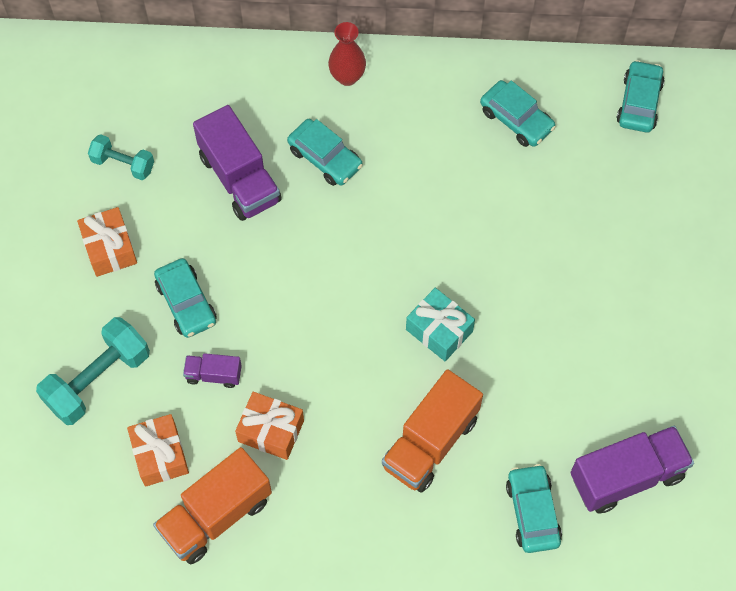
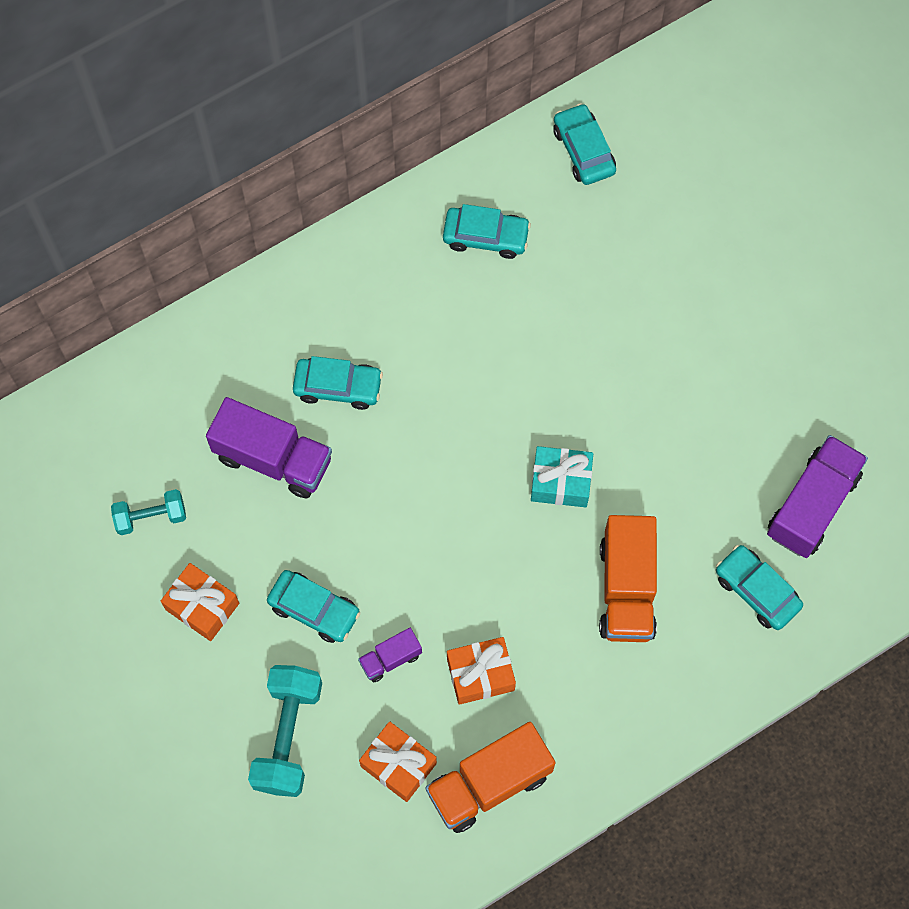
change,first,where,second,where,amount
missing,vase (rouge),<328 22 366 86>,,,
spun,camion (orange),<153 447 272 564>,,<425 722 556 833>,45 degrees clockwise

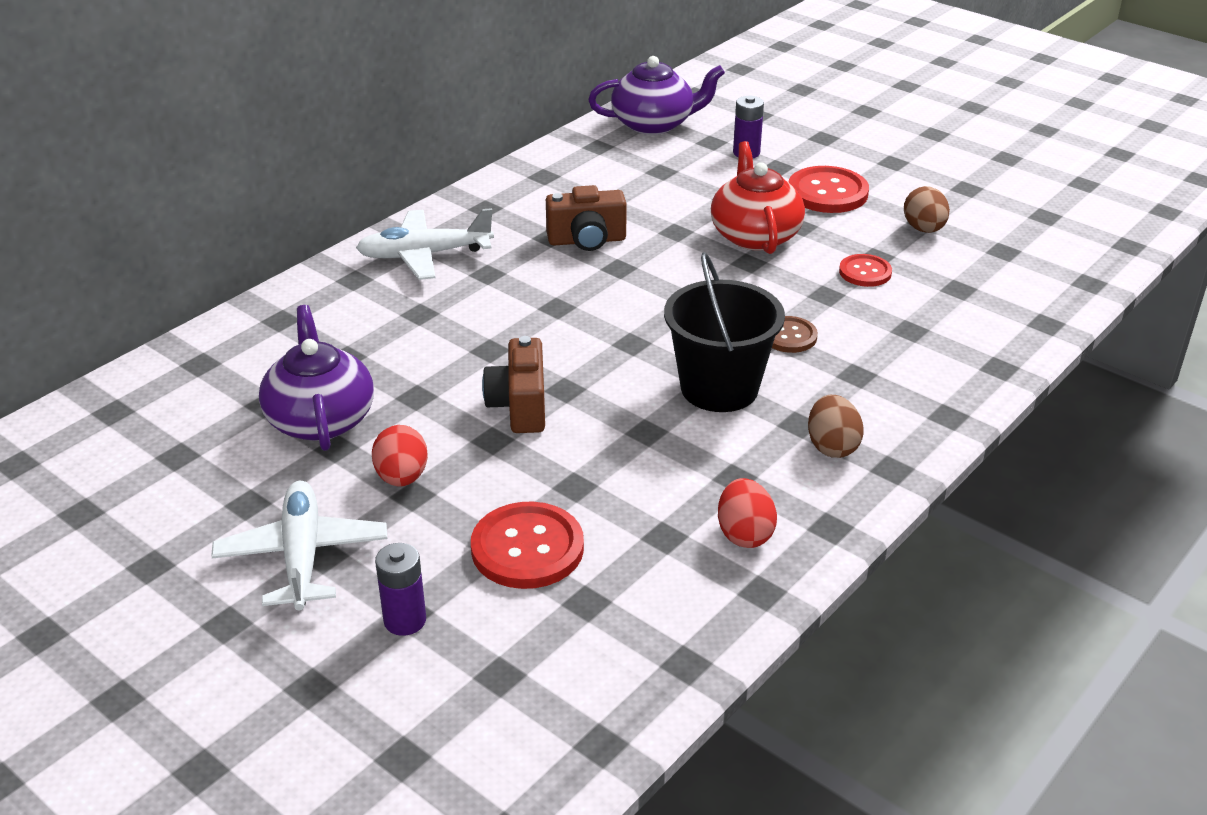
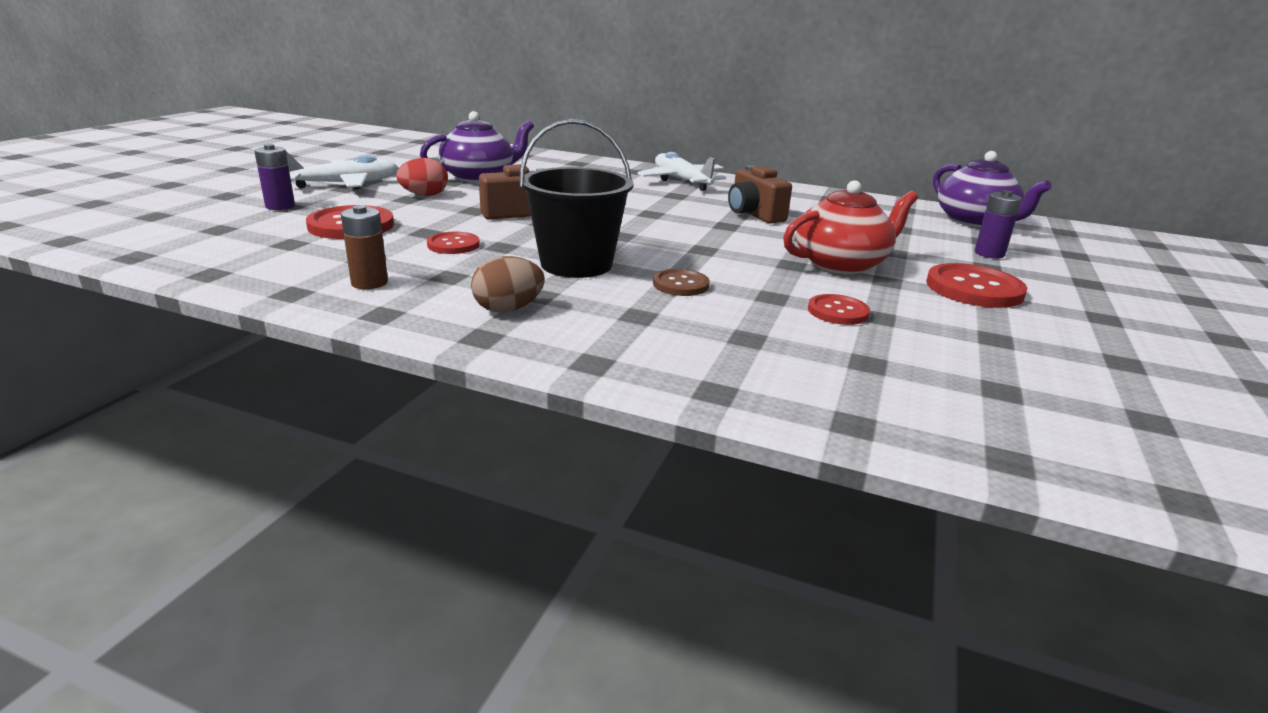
change,first,where,second,where,amount
missing,œuf (marron),<904 186 950 233>,,,
exchanged,œuf (rouge),<718 478 777 548>,pile (marron),<341 205 388 289>,
appeared,,,bouton (rouge),<427 232 480 254>,

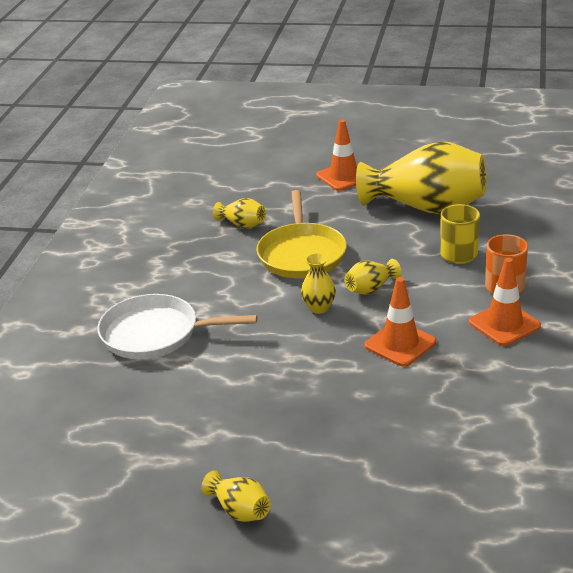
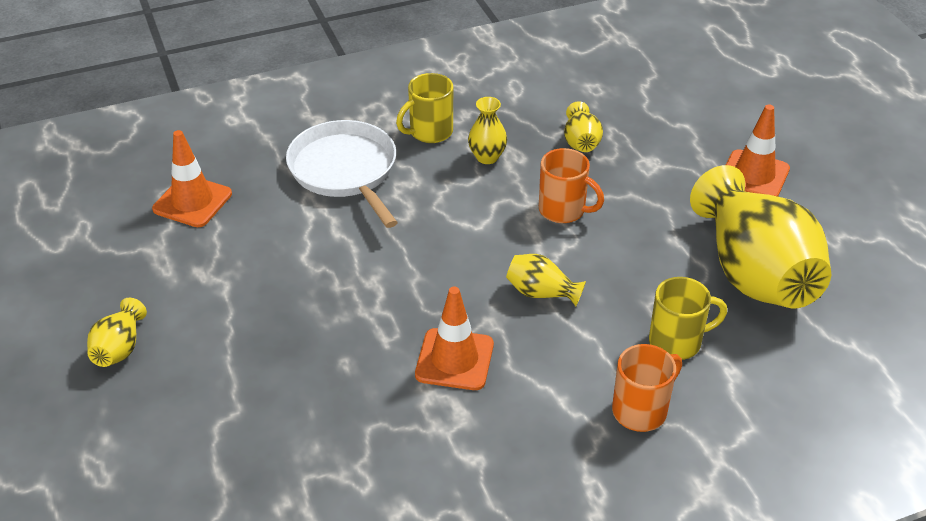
change,first,where,second,where,amount
exchanged,poêle (jaune),<256 190 347 278>,tasse (orange),<539 148 604 223>,
relocated,vase (jaune),<301 253 336 314>,,<468 97 507 164>,
relocated,cône de chantier (orange),<469 258 541 346>,,<152 130 232 227>,
appeared,,,tasse (jaune),<396 73 453 143>,

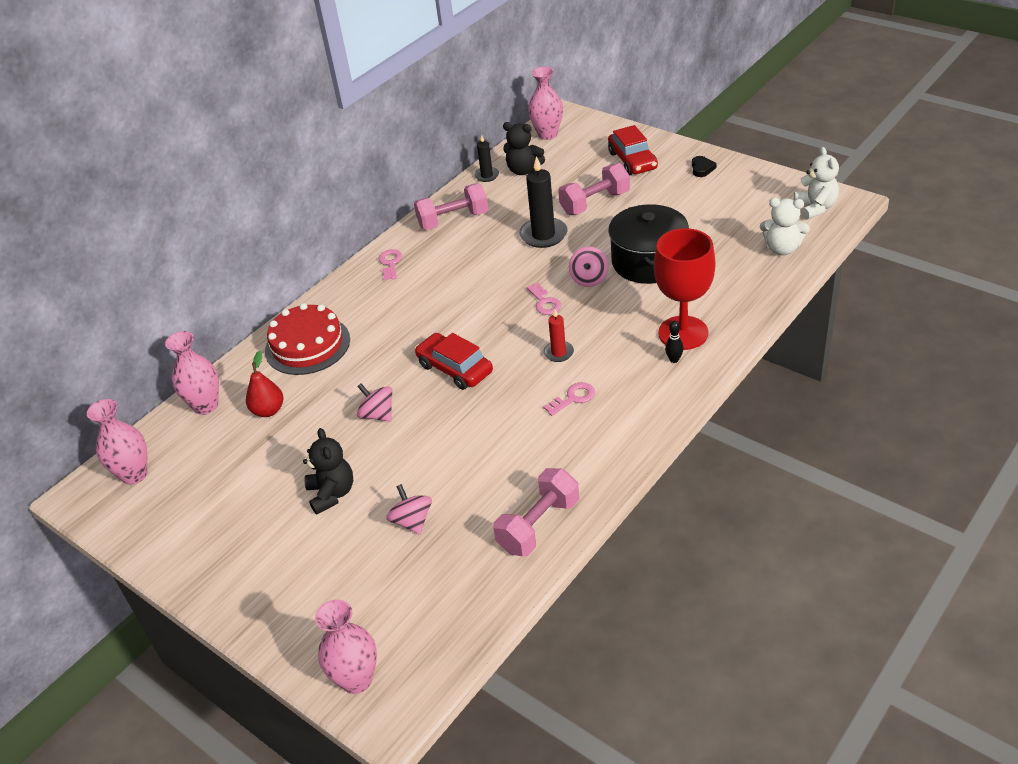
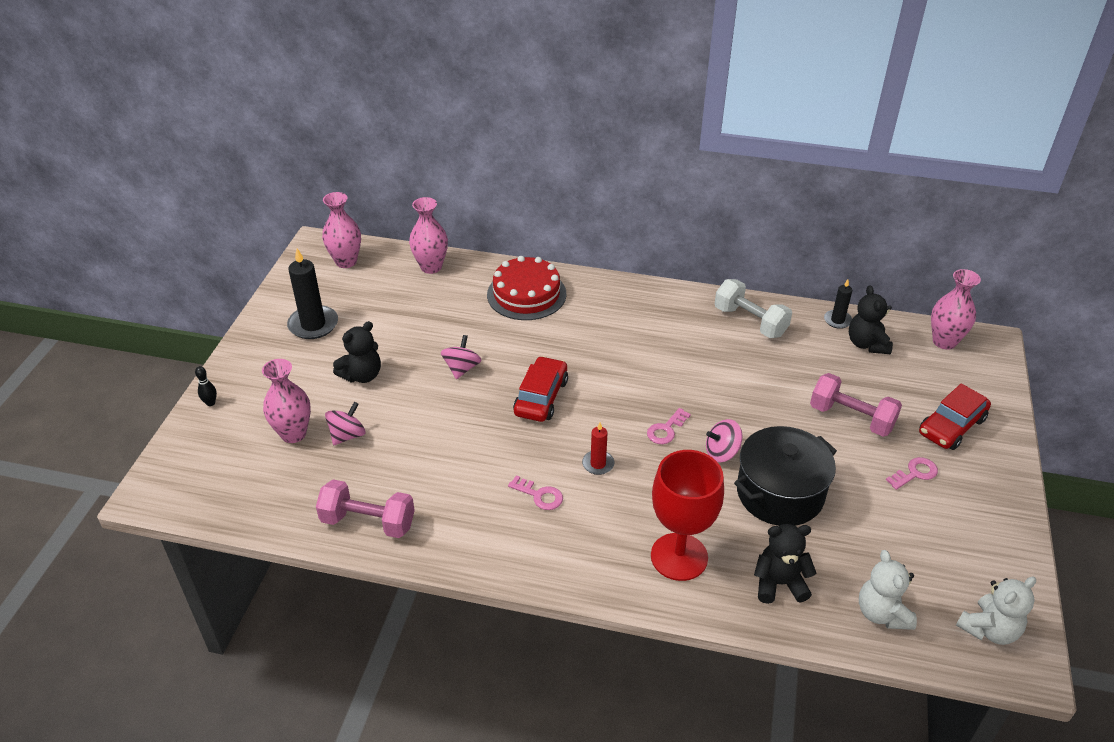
change,first,where,second,where,amount
relocated,bougie (noir),<519 156 567 248>,,<287 248 338 339>,
missing,cœur (noir),<692 156 717 177>,,,
colour,haltère (rose),<414 183 488 230>,haltère (blanc),<715 279 792 338>,
relocated,clé (rose),<379 249 402 280>,,<886 457 938 490>,
relocated,quille (noir),<665 321 684 363>,,<195 366 217 406>,
missing,poire (rouge),<246 351 283 417>,,,
relocated,vase (rose),<315 599 377 694>,,<262 359 311 443>,
appeared,,,ours en peluche (noir),<754 524 817 604>,

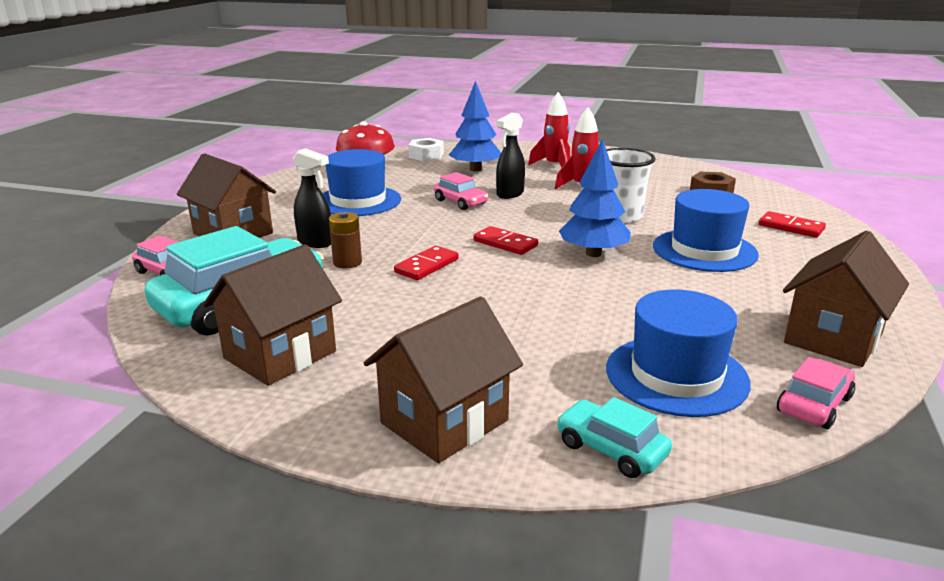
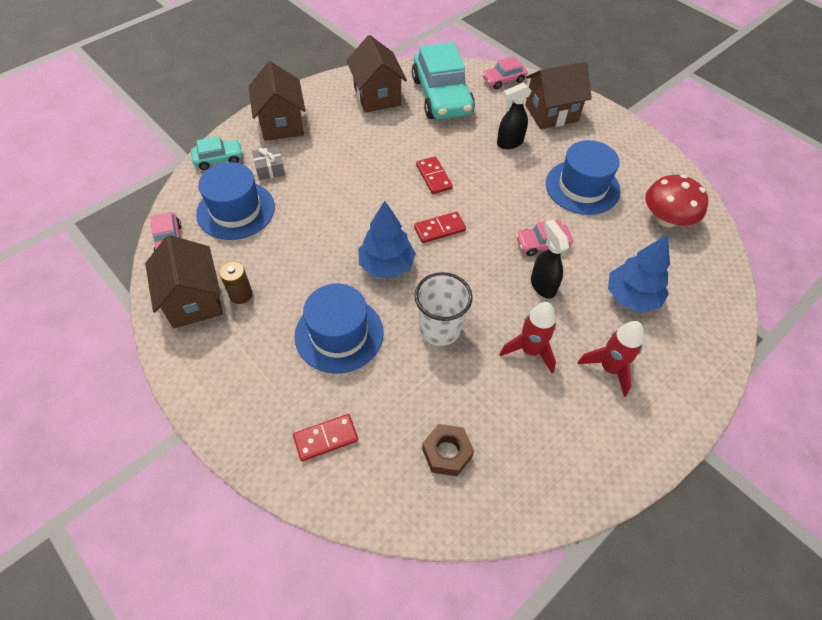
change,first,where,second,where,amount
missing,écrou (blanc),<408 138 444 161>,,,
relocated,pile (marron),<329 212 362 269>,,<219 261 253 304>,
appeared,,,cadeau (gris),<252 146 285 180>,

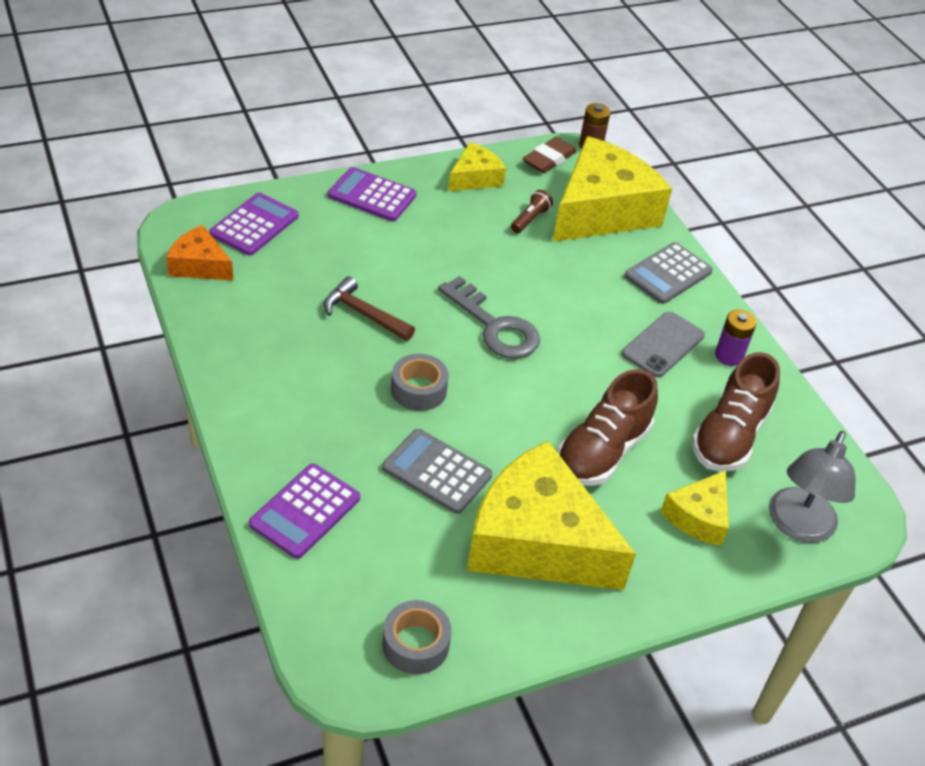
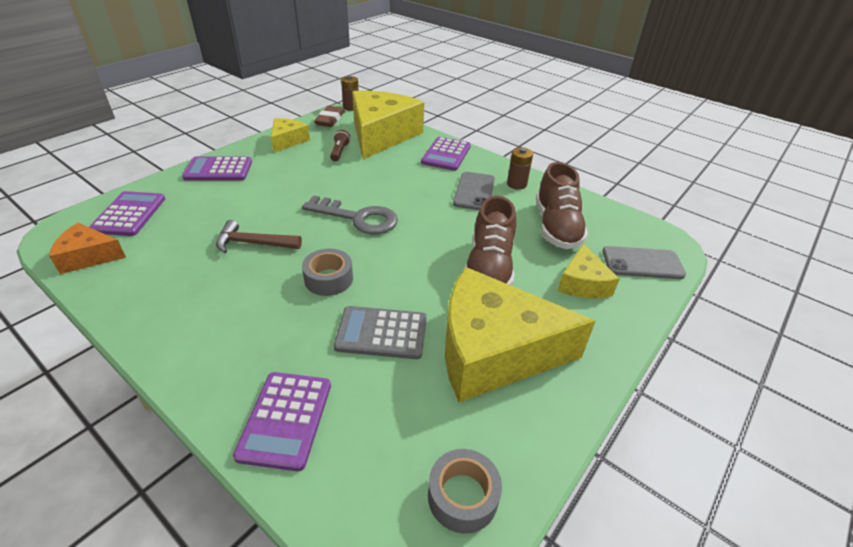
change,first,where,second,where,amount
colour,calculatrice (gris),<624 242 713 304>,calculatrice (violet),<421 137 471 171>,
colour,pile (violet),<715 310 757 366>,pile (marron),<507 147 533 190>,
exchanged,lampe (gris),<769 431 855 543>,téléphone (gris),<602 246 686 279>,

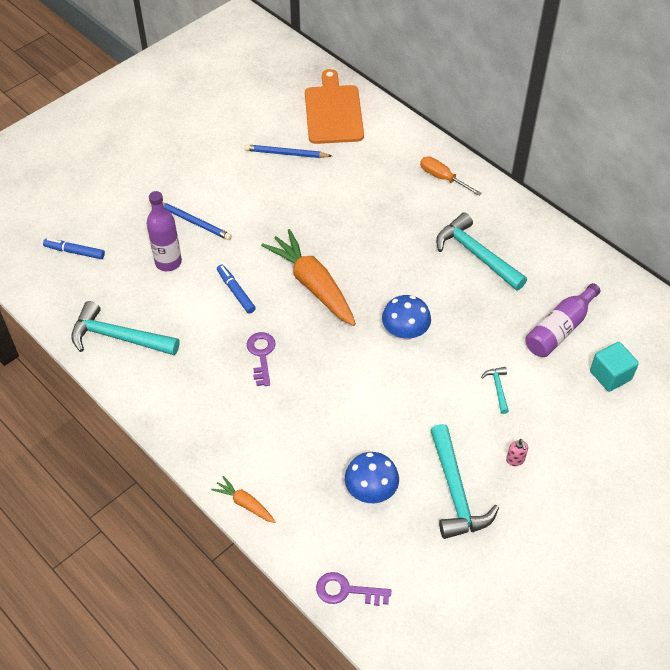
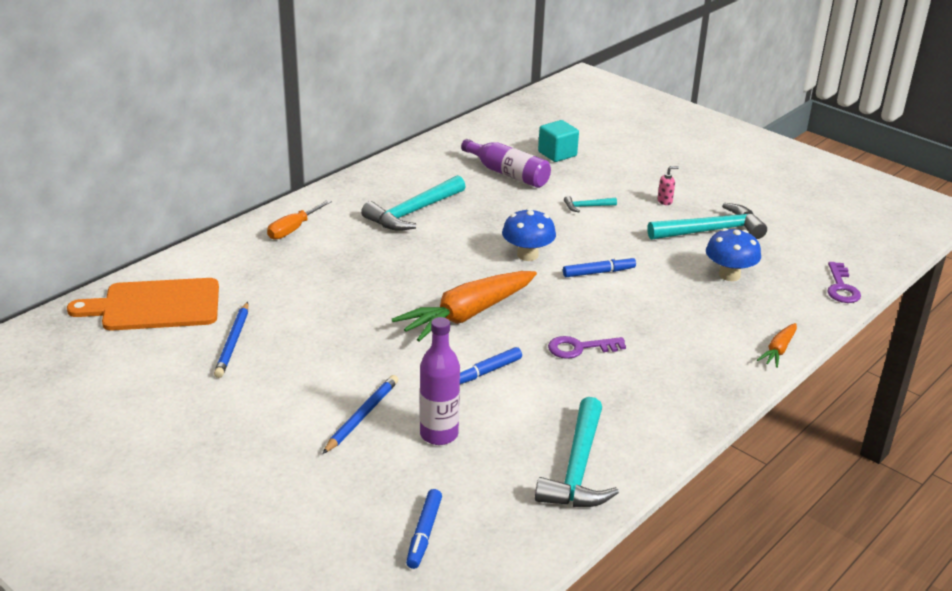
change,first,where,second,where,amount
appeared,,,feutre (bleu),<563 256 636 277>,

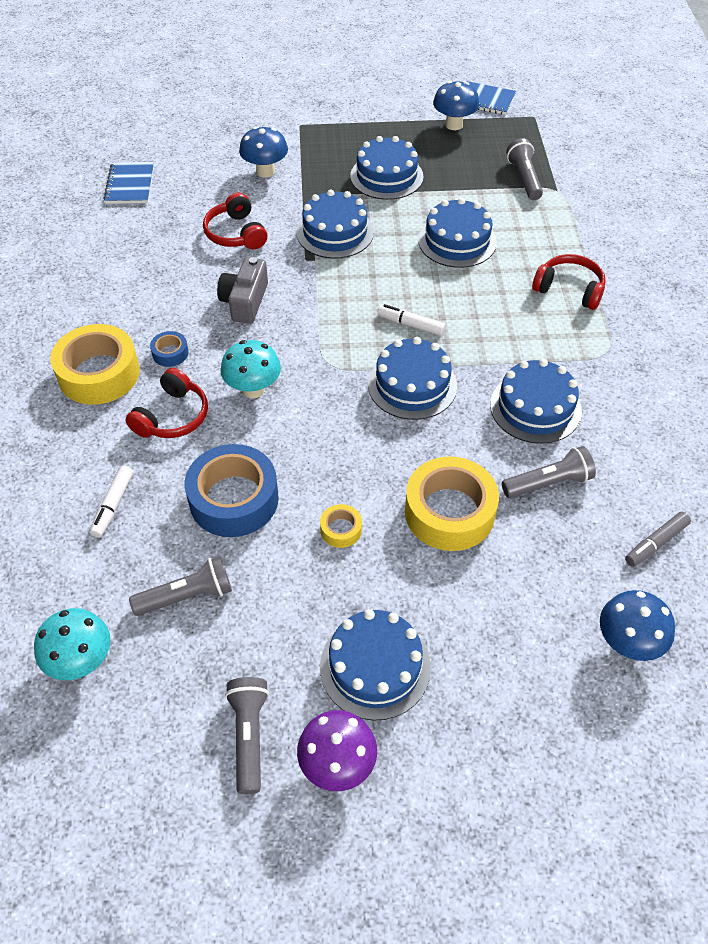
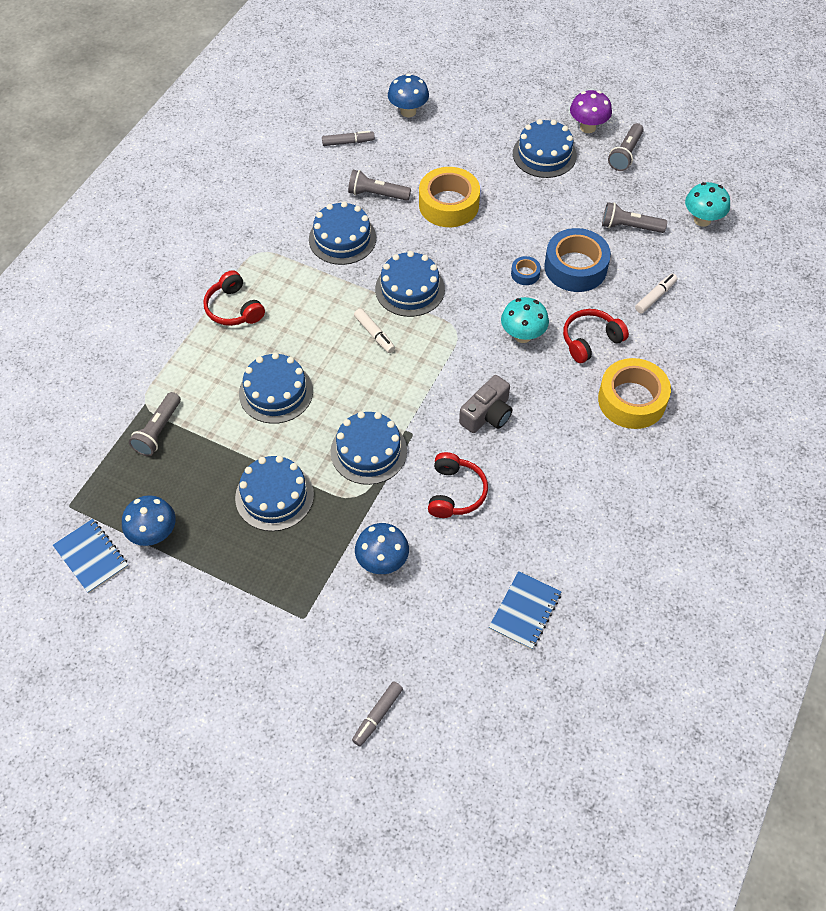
change,first,where,second,where,amount
relocated,ruban adhésif (bleu),<150 331 189 367>,,<511 256 541 285>,
missing,ruban adhésif (jaune),<320 504 362 548>,,,
appeared,,,feutre (gris),<352 681 403 746>,

